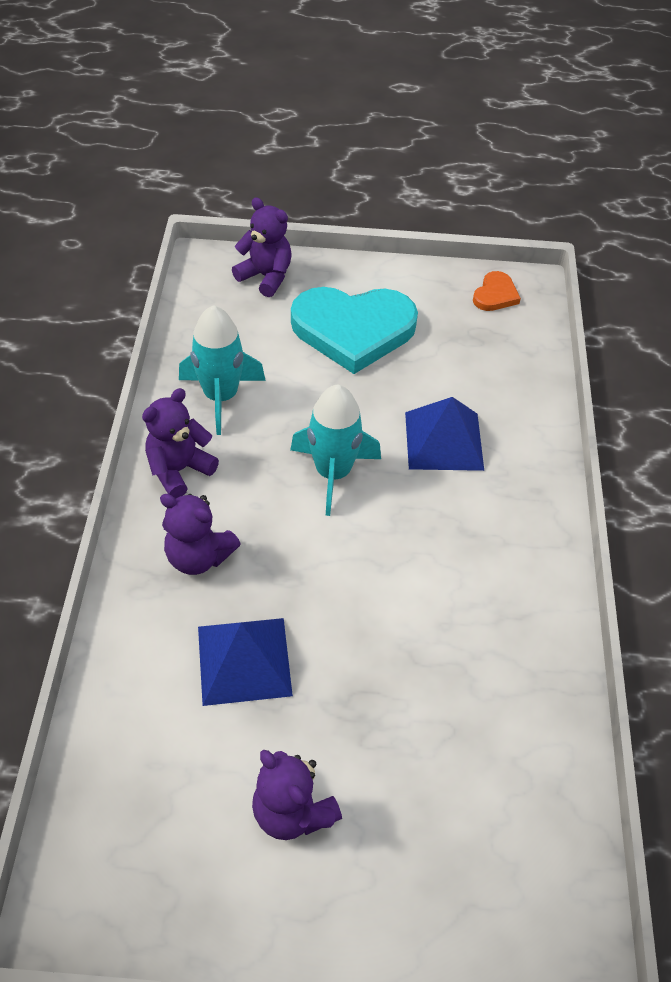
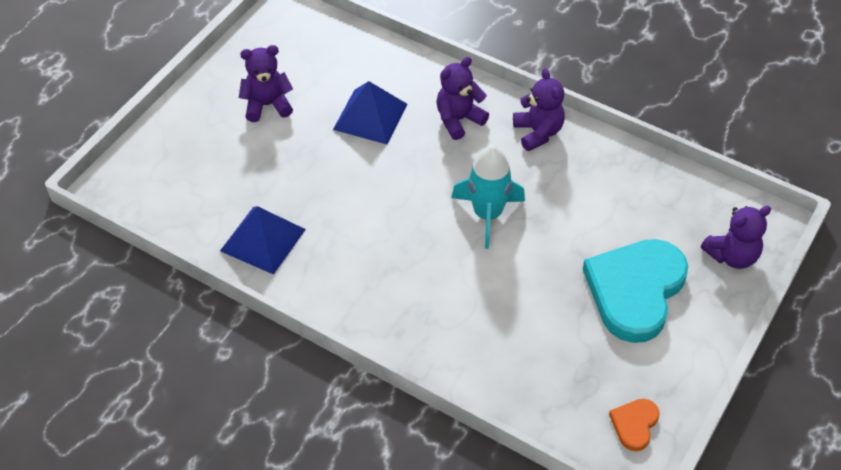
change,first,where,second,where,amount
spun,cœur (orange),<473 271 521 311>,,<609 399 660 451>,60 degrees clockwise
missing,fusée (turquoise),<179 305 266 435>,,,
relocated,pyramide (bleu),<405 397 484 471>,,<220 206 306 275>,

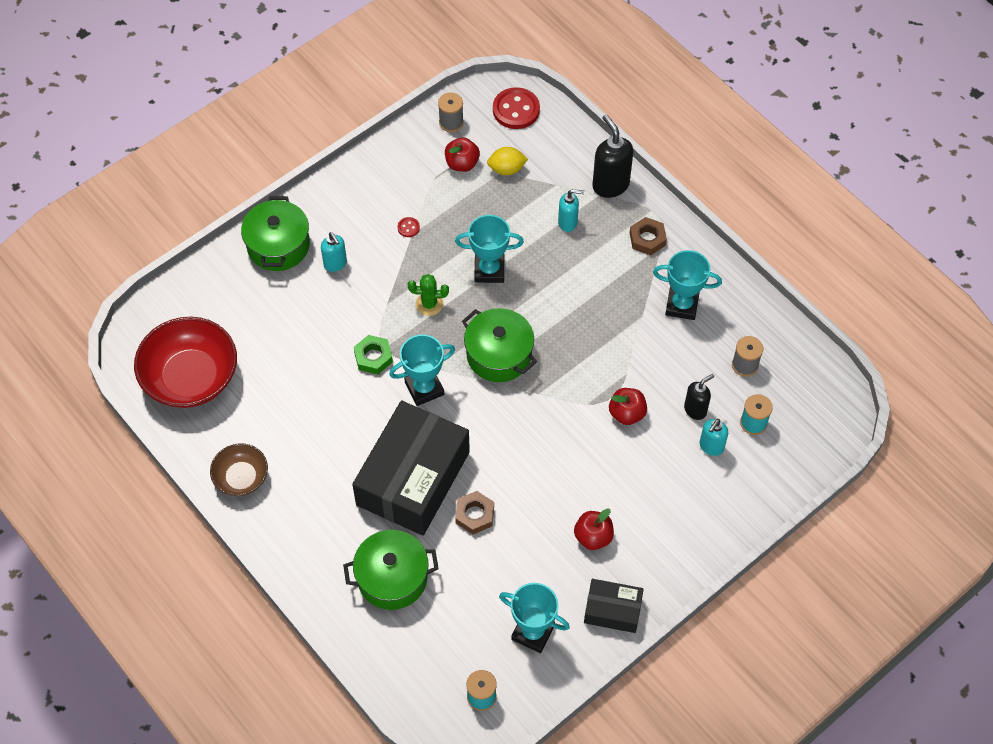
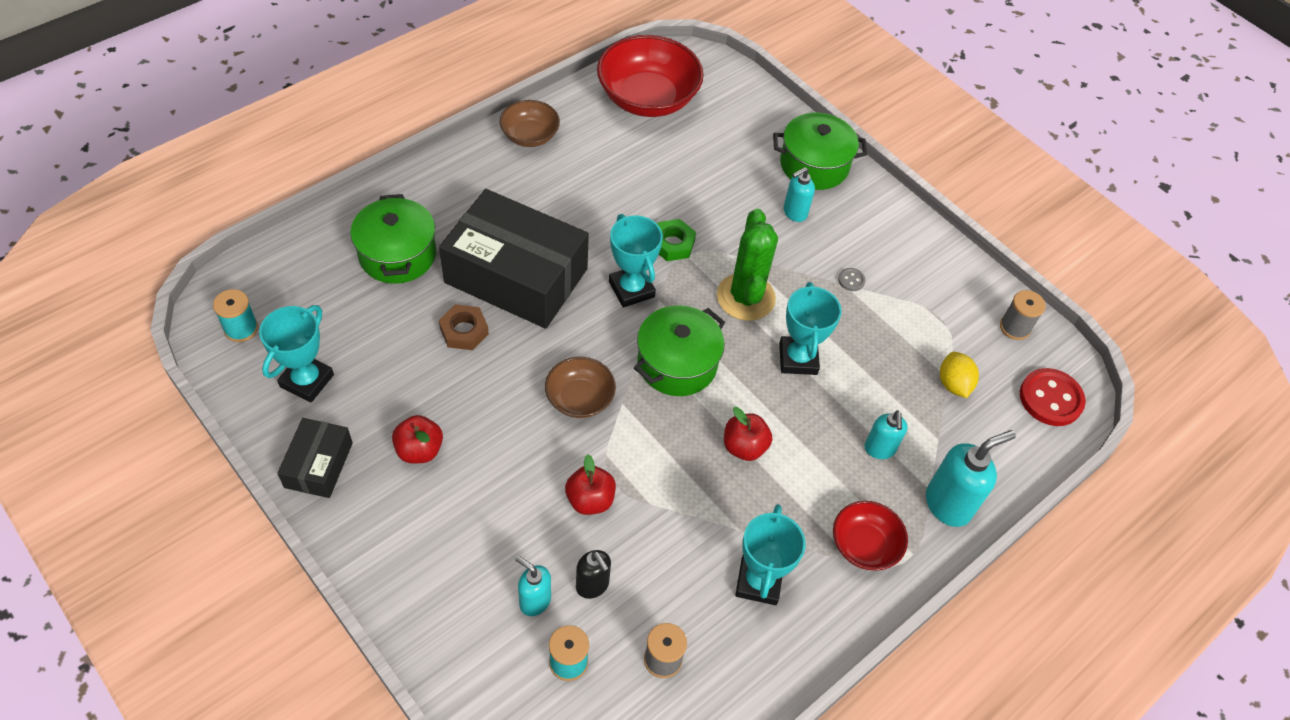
change,first,where,second,where,amount
colour,distributeur de savon (noir),<592 114 633 198>,distributeur de savon (turquoise),<926 430 1016 527>,
relocated,pomme (rouge),<445 137 480 172>,,<724 407 772 461>,
colour,bouton (rouge),<398 217 420 237>,bouton (gris),<838 268 866 291>,
exchanged,écrou (marron),<630 217 667 255>,bol (rouge),<833 501 908 571>,
size,cactus (vert),<408 274 449 316>,,<717 209 778 321>,x1.78
appeared,,,bol (marron),<545 357 616 418>,

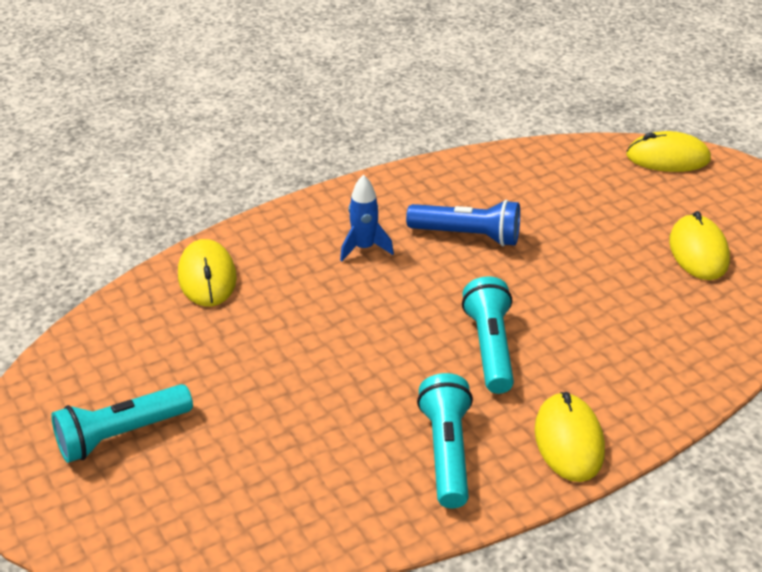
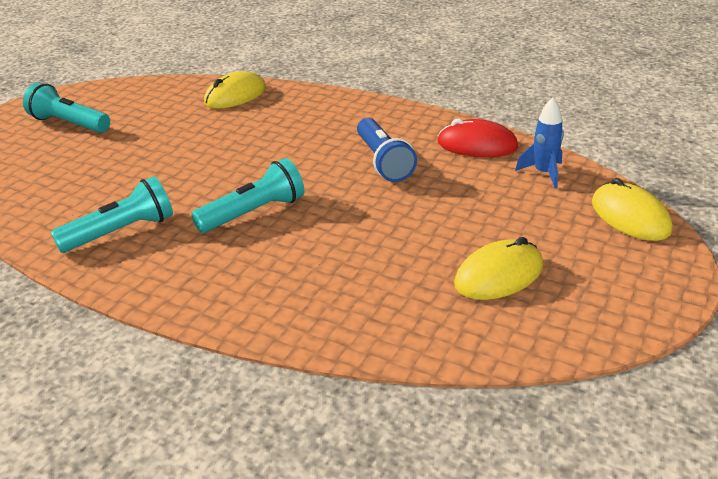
change,first,where,second,where,amount
relocated,fusée (bleu),<340 175 394 261>,,<515 97 564 188>,
missing,souris (jaune),<535 392 605 482>,,,
appeared,,,souris (rouge),<437 118 518 157>,

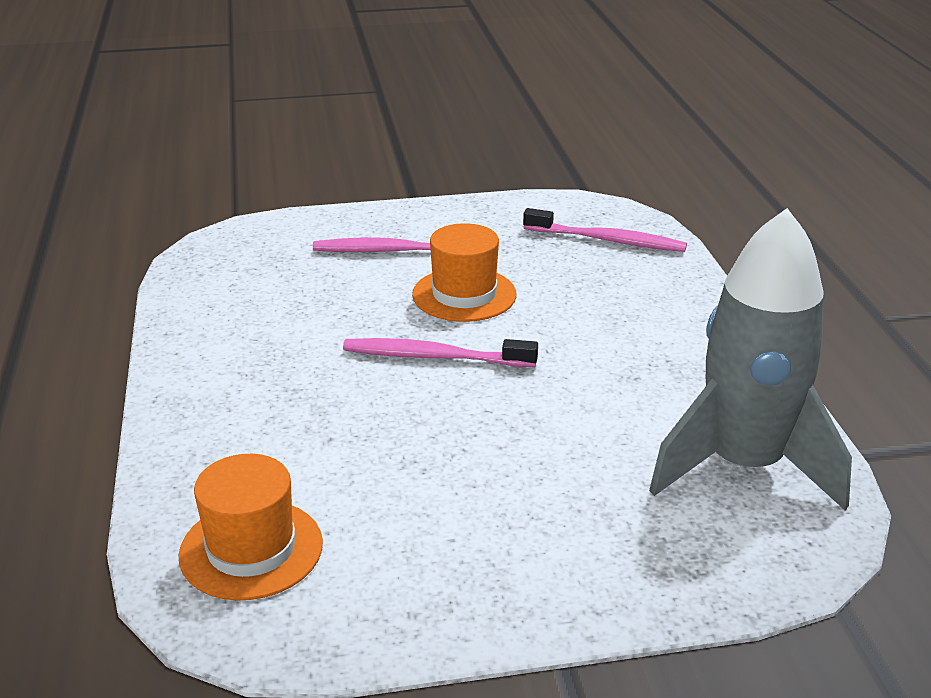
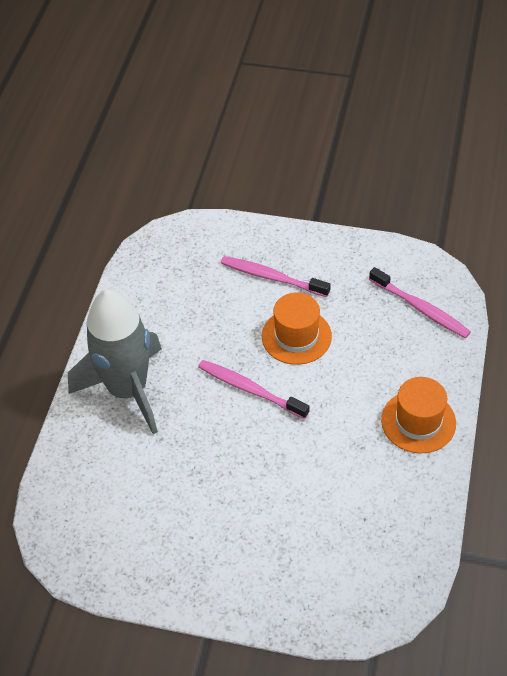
change,first,where,second,where,amount
relocated,fusée (gris),<649 208 852 511>,,<68 289 162 434>,
relocated,chapeau (orange),<178 454 323 600>,,<381 377 456 454>,

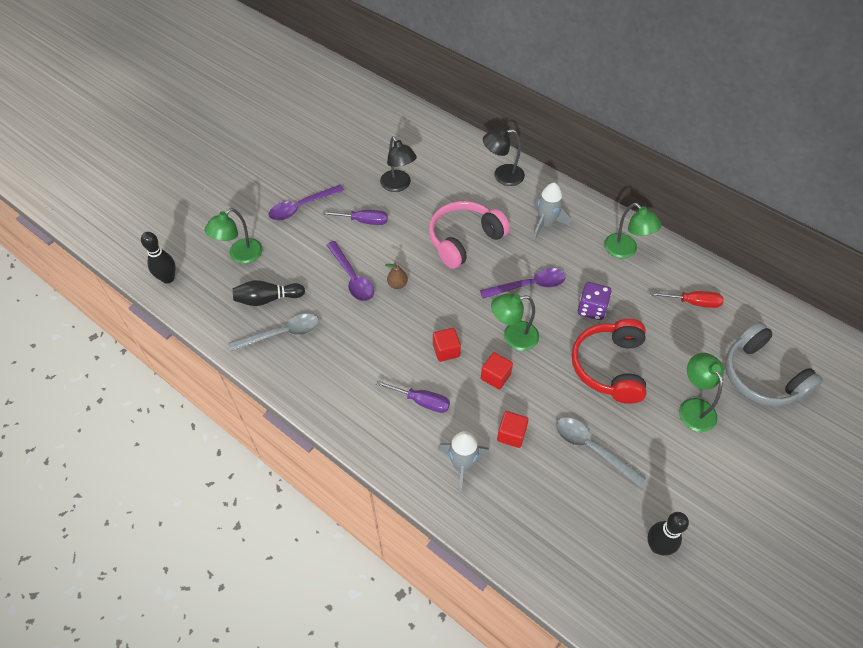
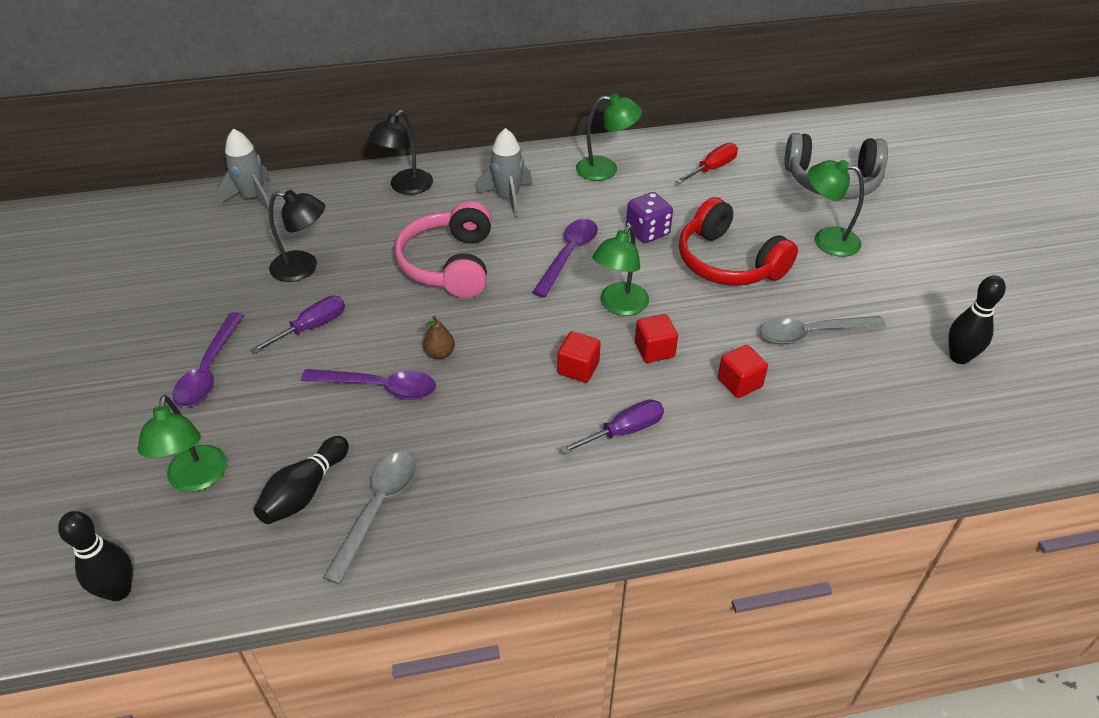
change,first,where,second,where,amount
relocated,fusée (gris),<438 431 490 494>,,<218 129 270 211>,

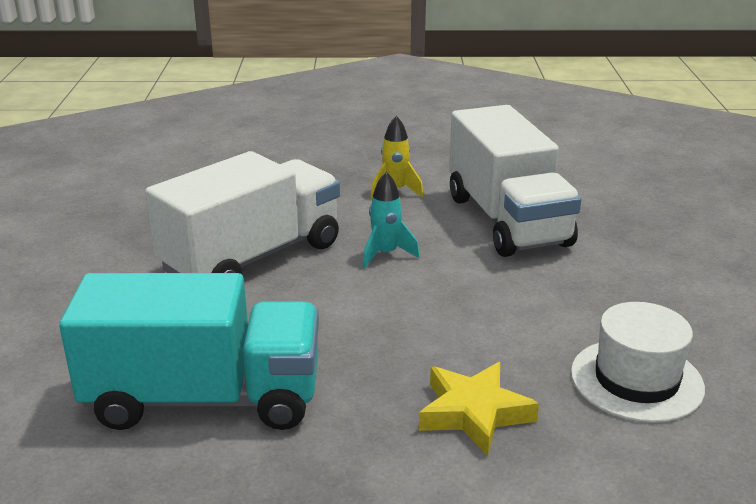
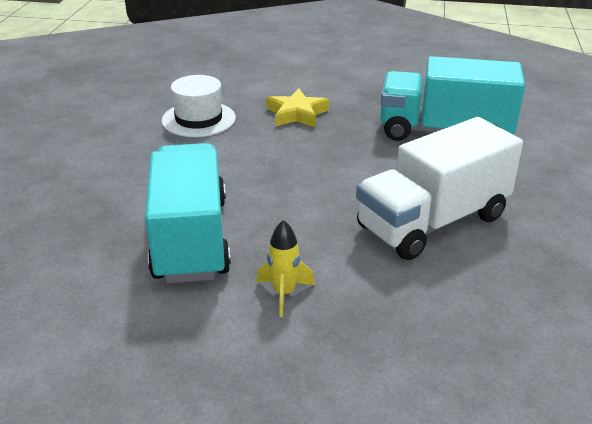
change,first,where,second,where,amount
colour,camion (blanc),<449 105 582 257>,camion (turquoise),<145 143 231 283>,
missing,fusée (turquoise),<363 171 420 268>,,,

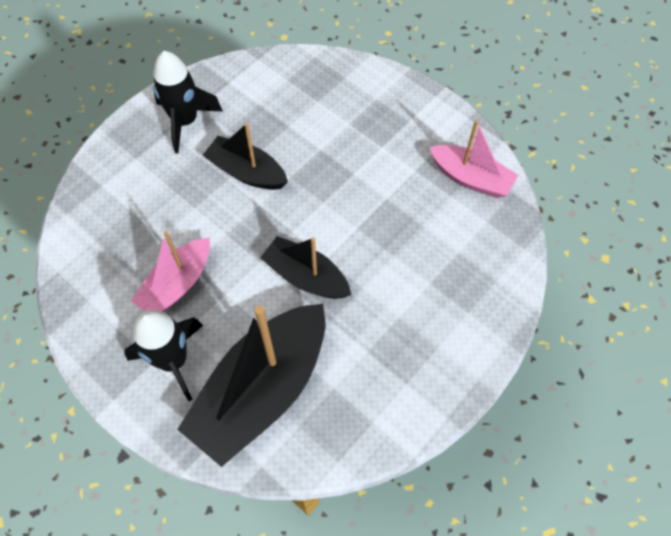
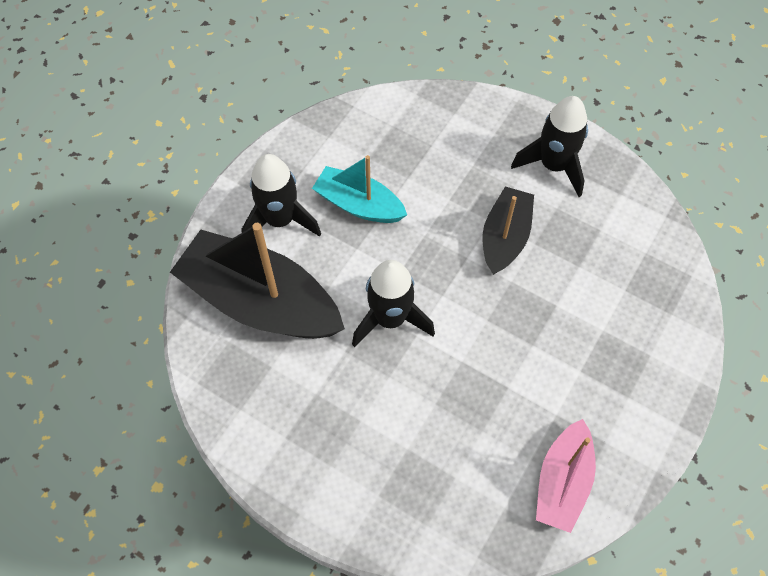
change,first,where,second,where,amount
colour,bateau (rose),<131 231 210 312>,bateau (turquoise),<312 155 407 223>,
exchanged,bateau (noir),<260 236 351 299>,fusée (noir),<352 260 435 347>,

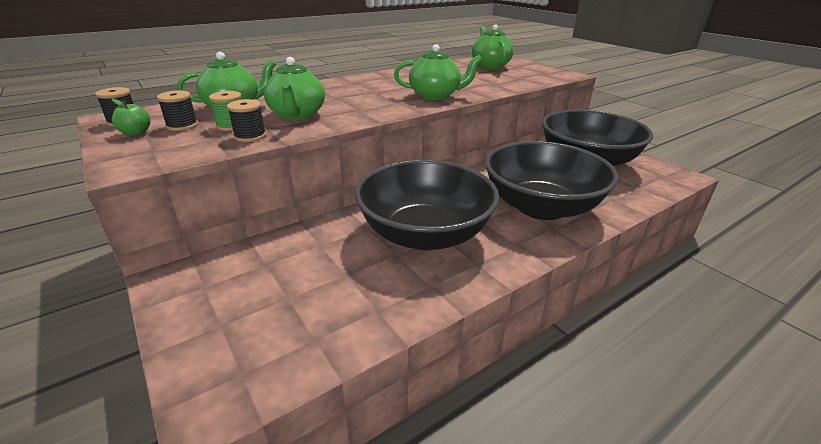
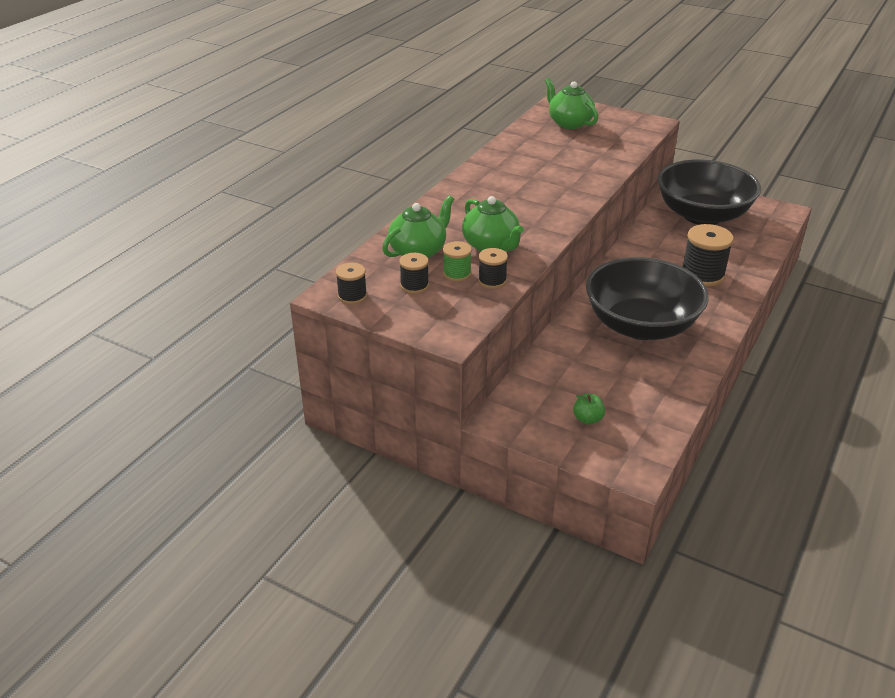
change,first,where,second,where,amount
missing,théière (vert),<394 44 482 100>,,,
relocated,pomme (vert),<112 99 150 136>,,<573 394 605 425>,
exchanged,bol (noir),<485 141 619 220>,bobine (noir),<682 224 734 286>,

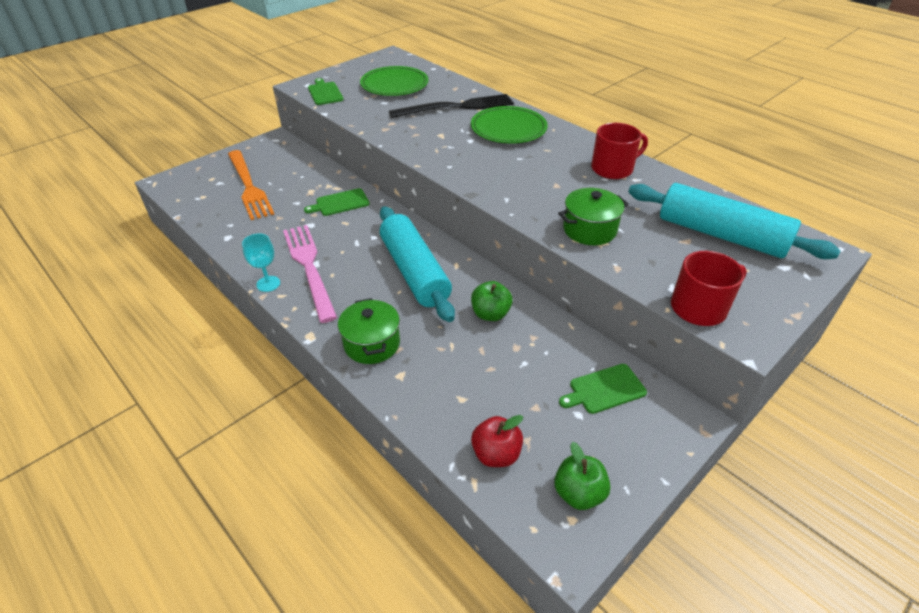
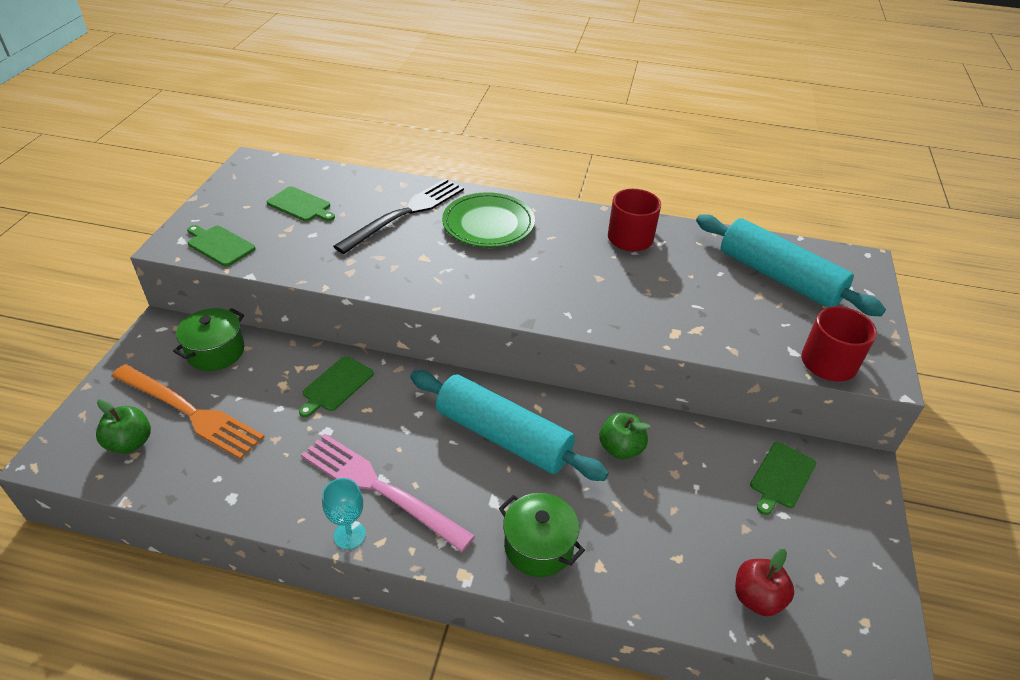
change,first,where,second,where,amount
exchanged,assiette (vert),<360 66 429 96>,planche à découper (vert),<267 186 335 221>,
spun,rouleau à pâtisserie (turquoise),<628 183 841 259>,,<696 214 886 316>,45 degrees clockwise
relocated,marmite (vert),<558 188 629 245>,,<173 308 244 371>,
relocated,pomme (vert),<554 442 611 510>,,<96 399 151 454>,

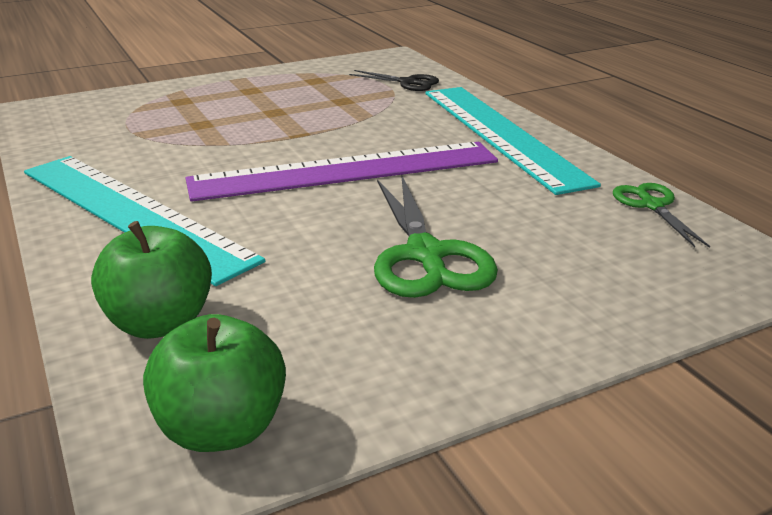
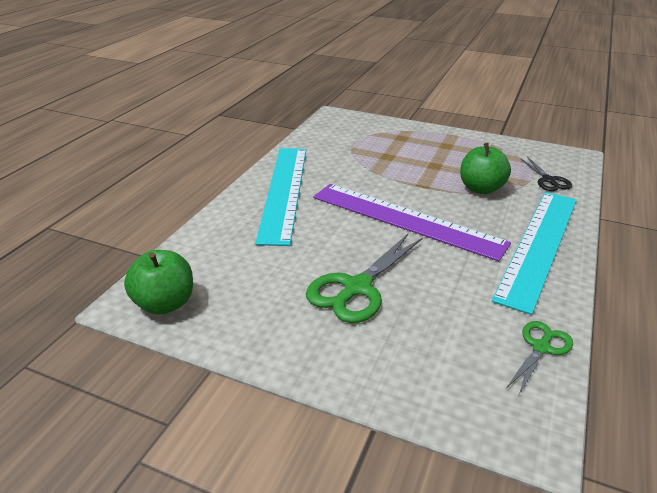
change,first,where,second,where,amount
relocated,pomme (vert),<91 221 212 339>,,<460 143 511 194>,

